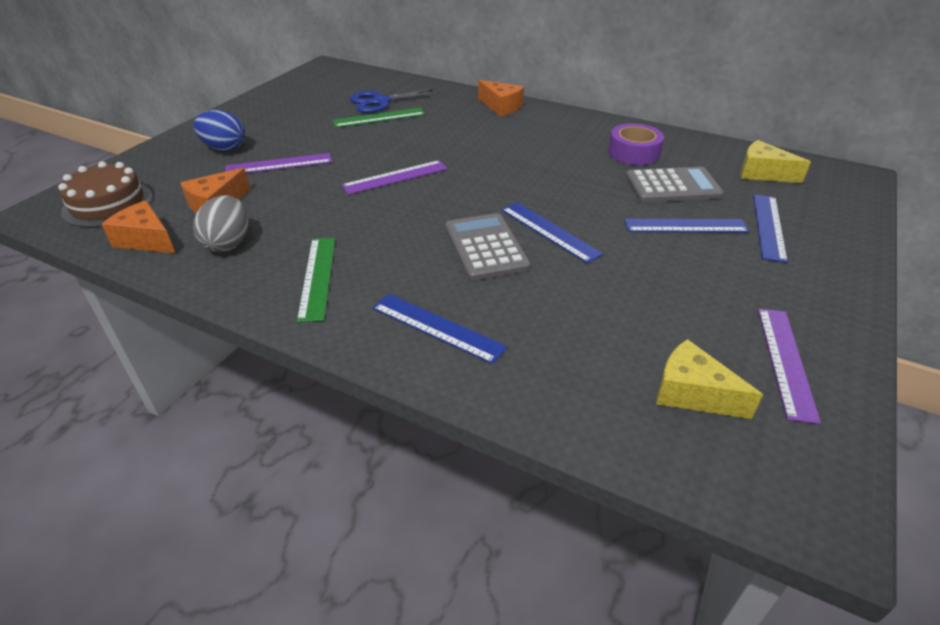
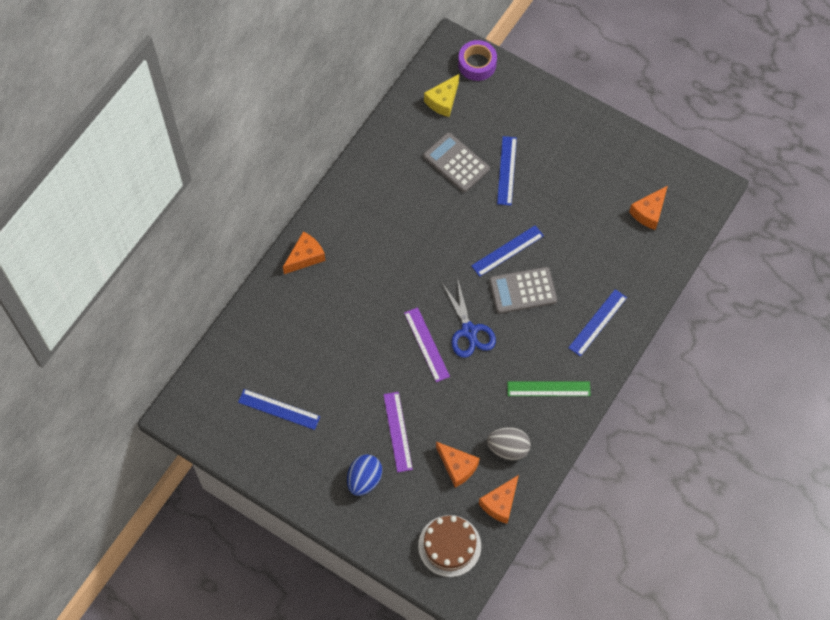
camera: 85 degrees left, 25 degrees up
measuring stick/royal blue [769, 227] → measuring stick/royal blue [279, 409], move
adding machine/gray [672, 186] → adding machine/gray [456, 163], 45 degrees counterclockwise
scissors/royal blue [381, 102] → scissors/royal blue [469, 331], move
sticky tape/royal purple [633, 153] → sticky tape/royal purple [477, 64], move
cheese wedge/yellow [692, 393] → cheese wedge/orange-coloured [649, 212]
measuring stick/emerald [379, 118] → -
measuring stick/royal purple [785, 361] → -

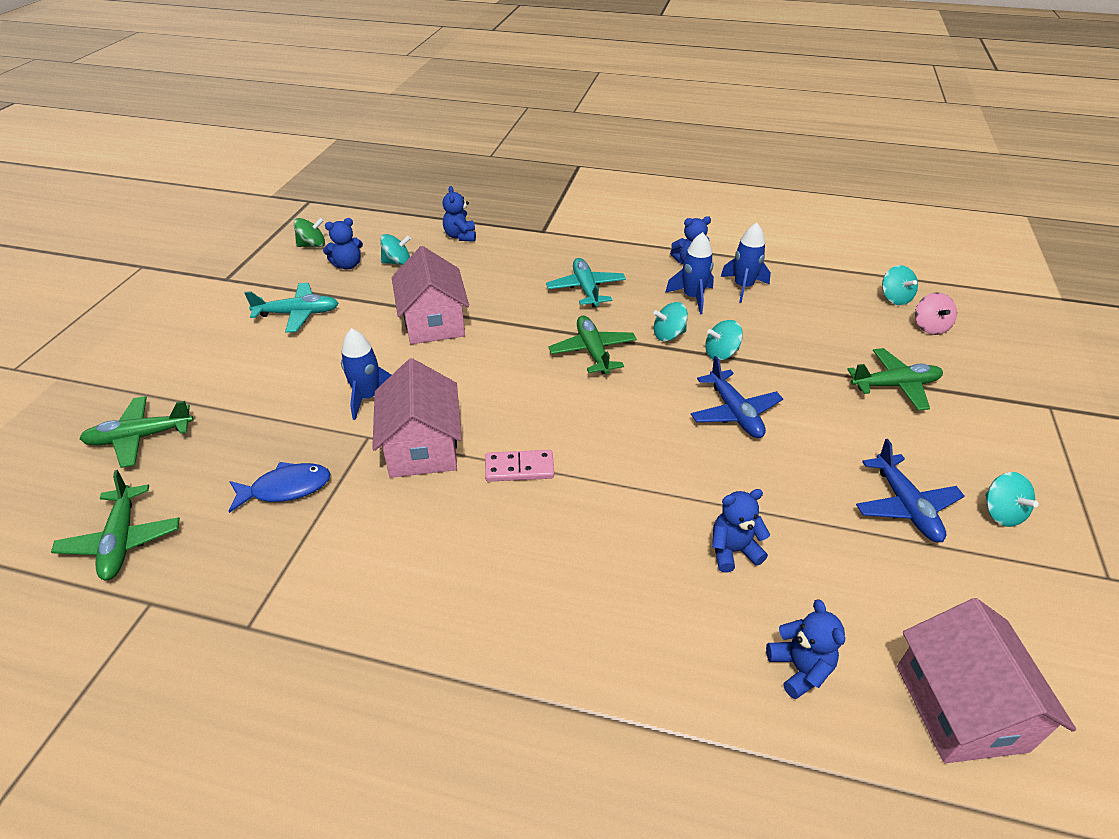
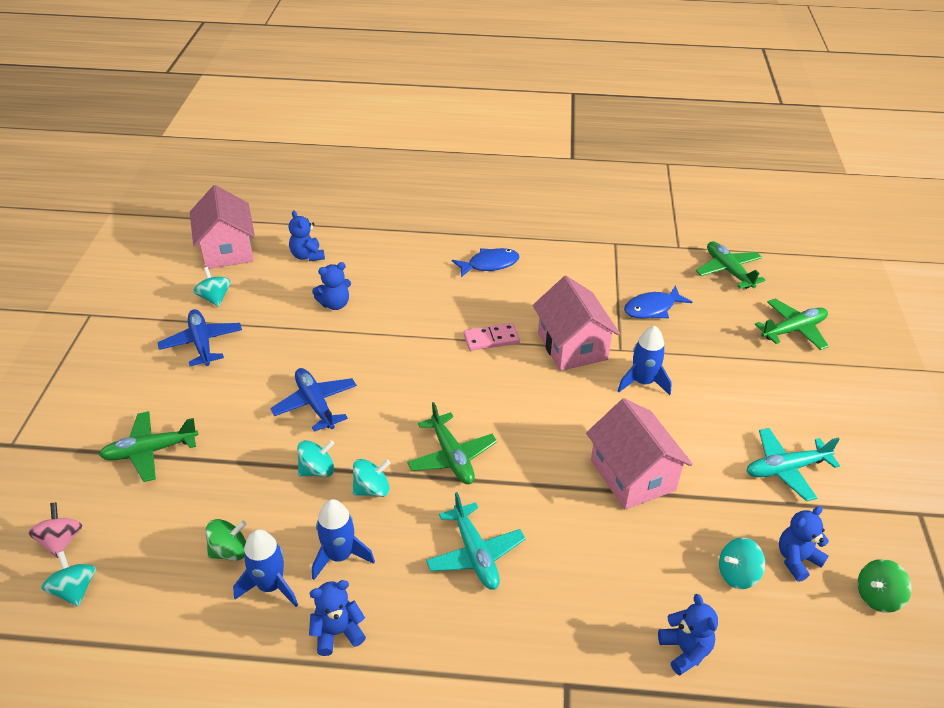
camera: 170 degrees right, 0 degrees up
whirligig/aqua [1001, 513] → whirligig/aqua [215, 298], move
- → whirligig/emerald [230, 551]
- → fish/royal blue [489, 264]

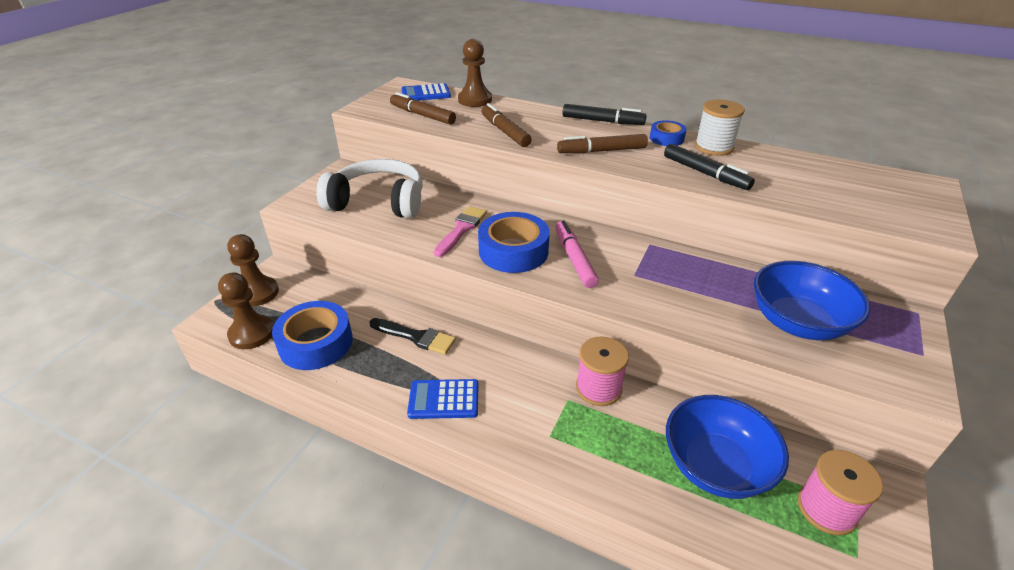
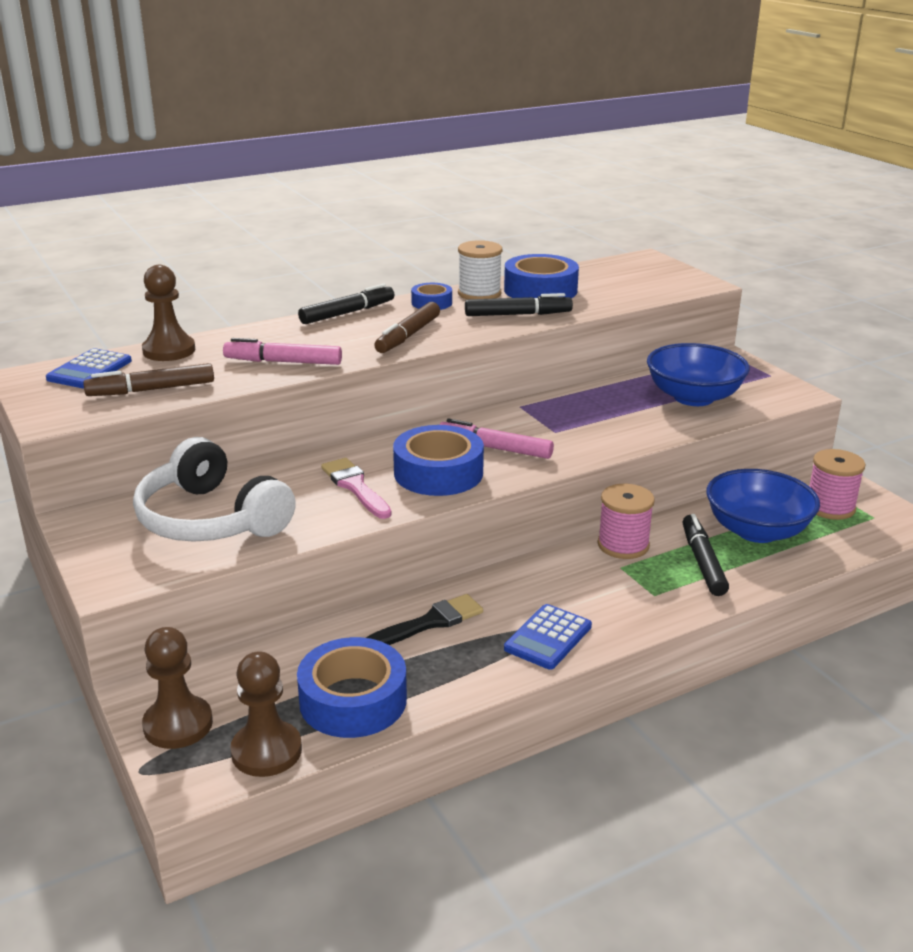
camera: 55 degrees left, 10 degrees down
headset/snow-white [378, 202] → headset/snow-white [211, 519], 90 degrees counterclockwise
marker/brown [504, 131] → marker/pink [283, 362]
- → sticky tape/royal blue [540, 290]
- → marker/ebony [702, 562]

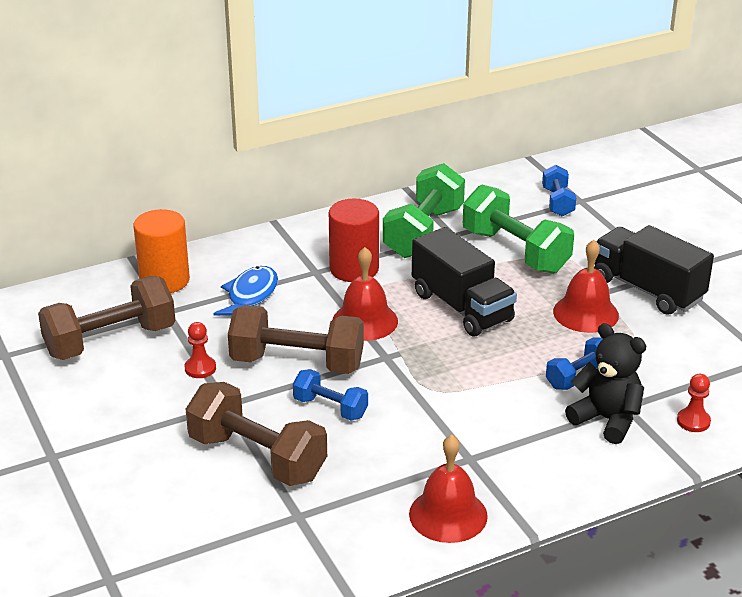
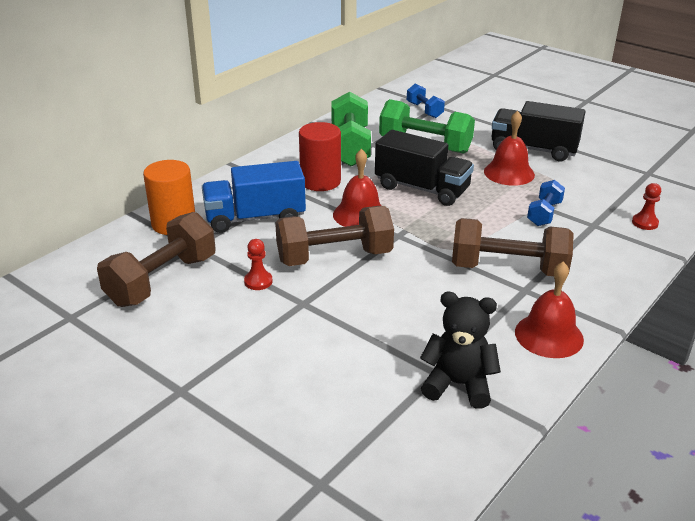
camera: 25 degrees left, 0 degrees up
fish/royal blue [250, 296] → toy truck/royal blue [255, 218]
teddy/ebony [607, 419] → teddy/ebony [458, 384], move
hand weight/brown [257, 458] → hand weight/brown [508, 269], move
hand weight/royal blue [330, 408] → -

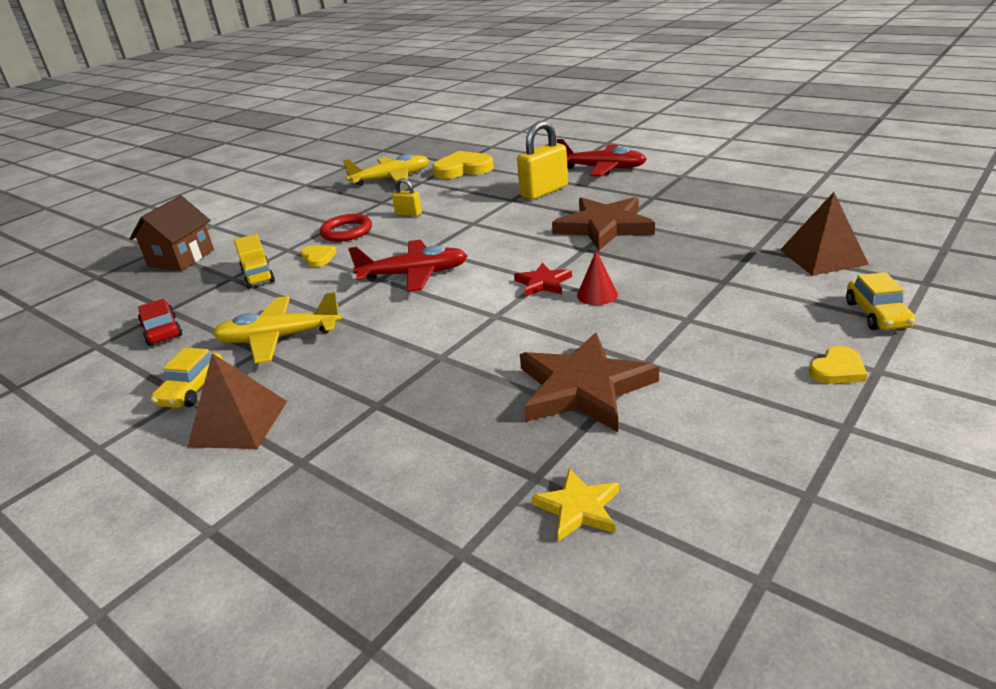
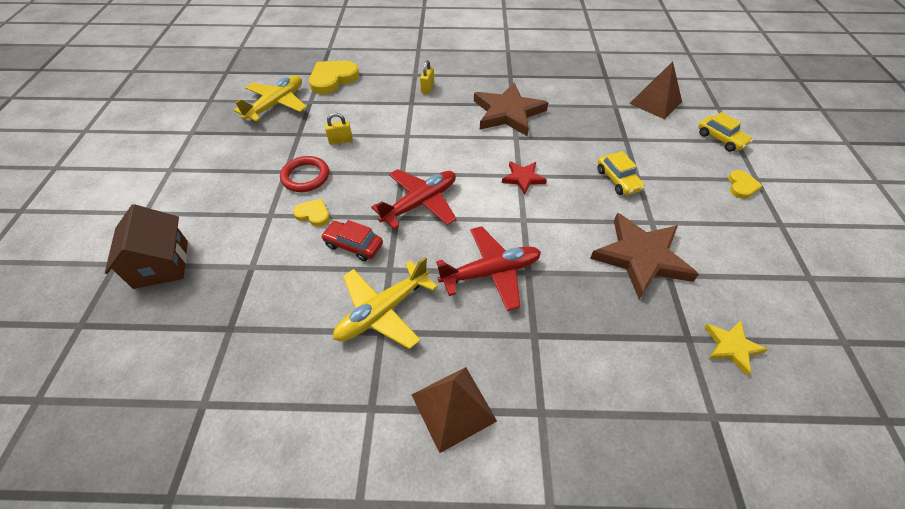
camera: 40 degrees left, 20 degrees up
toy car/red [162, 331] → toy car/red [353, 245], move
lock/yellow [544, 191] → lock/yellow [427, 88], x0.52
toy plane/red [602, 168] → toy plane/red [491, 272], move
toy car/yellow [192, 389] → toy car/yellow [618, 180], move
toy truck/yellow [258, 276] → -
solid cone/red [597, 294] → -

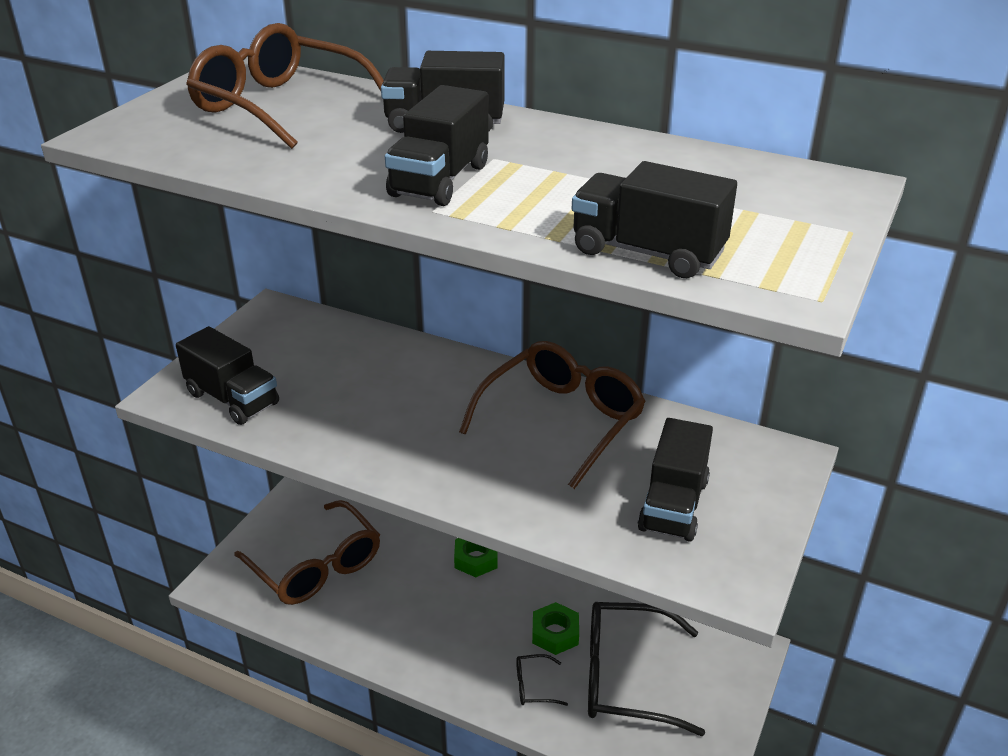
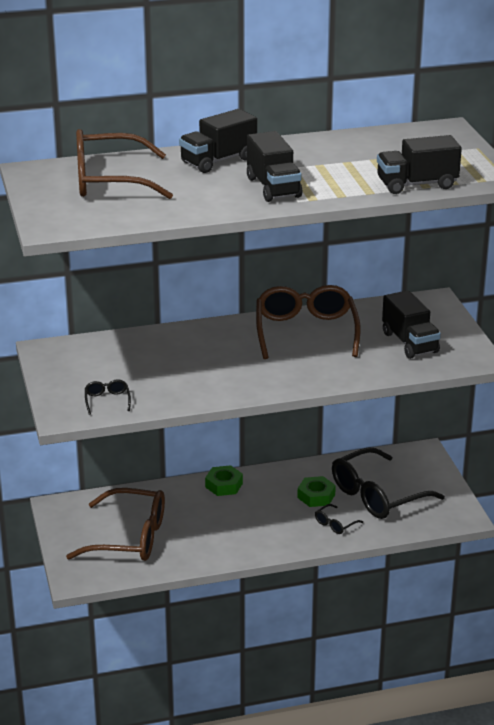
camera: 40 degrees left, 5 degrees down
toy truck/ebony [233, 399] → eyeglasses/ebony [107, 400]

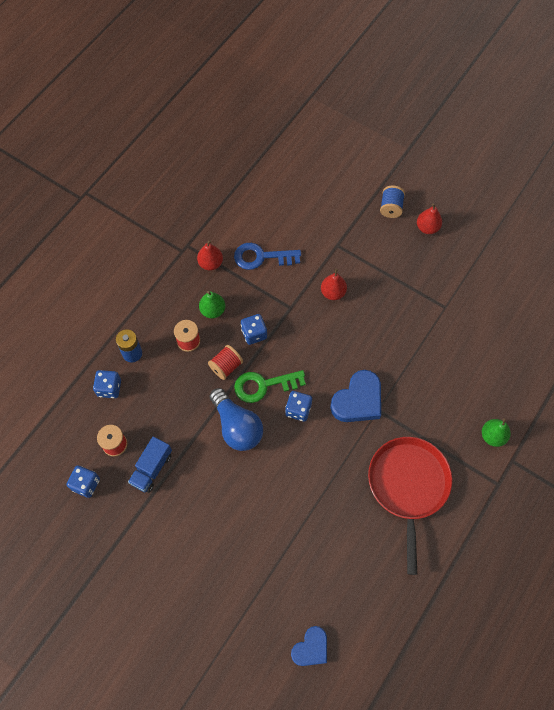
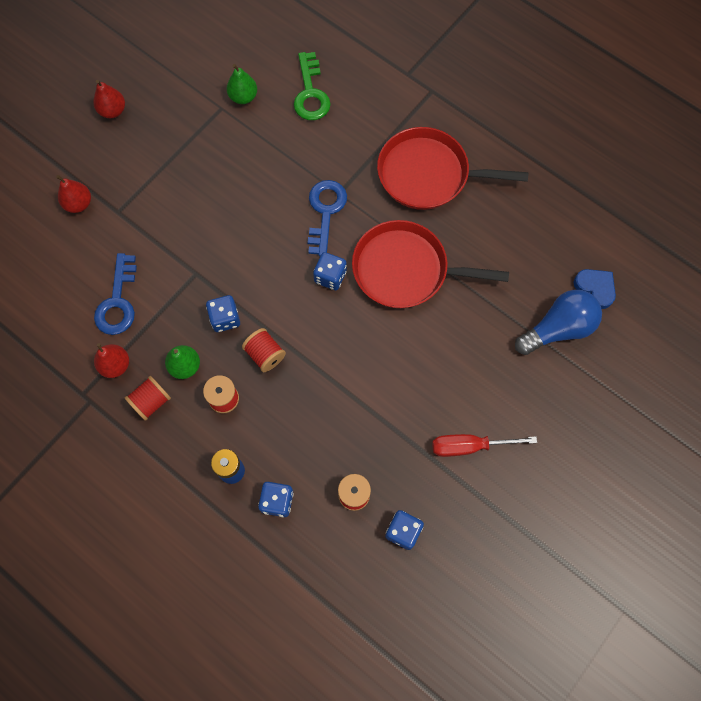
camera: 85 degrees left, 5 degrees up
pear/red [333, 293] → pear/red [79, 204], move
- → bobbin/red [151, 401]
pear/emerald [492, 436] → pear/emerald [243, 97], move
latchkey/emerald [263, 385] → latchkey/emerald [310, 93], move
heart shape/royal blue [358, 400] → latchkey/royal blue [325, 212]
- → frying pan/red [405, 270]
- → flat screwdriver/red [469, 446]
light bulb/royal blue [237, 427] → light bulb/royal blue [558, 328], move
toy truck/royal blue [152, 469] → -
bobbin/royal blue [391, 208] → -

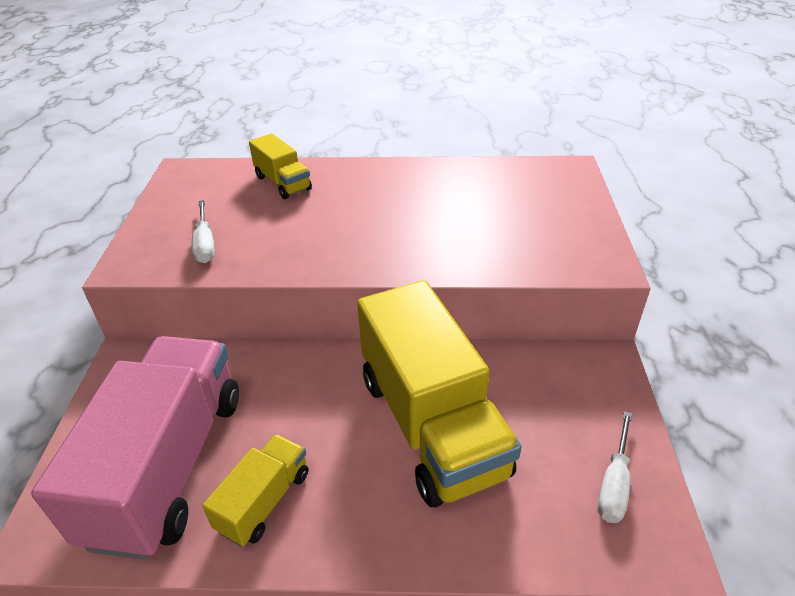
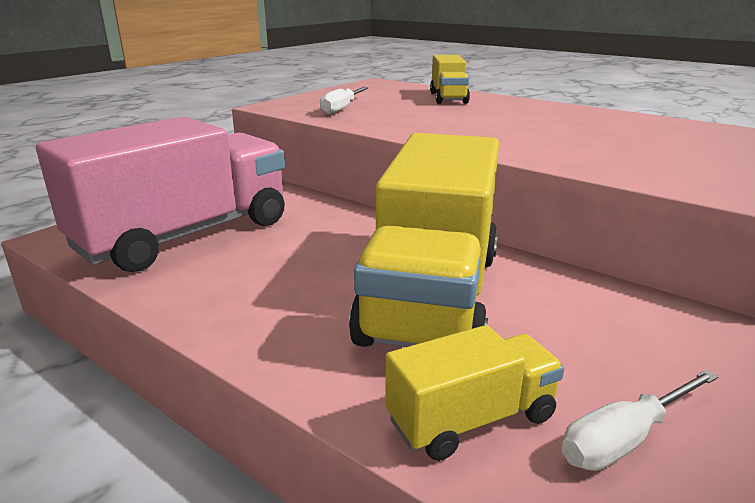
camera: 35 degrees right, 15 degrees down
toy truck/yellow [264, 501] → toy truck/yellow [471, 419], move

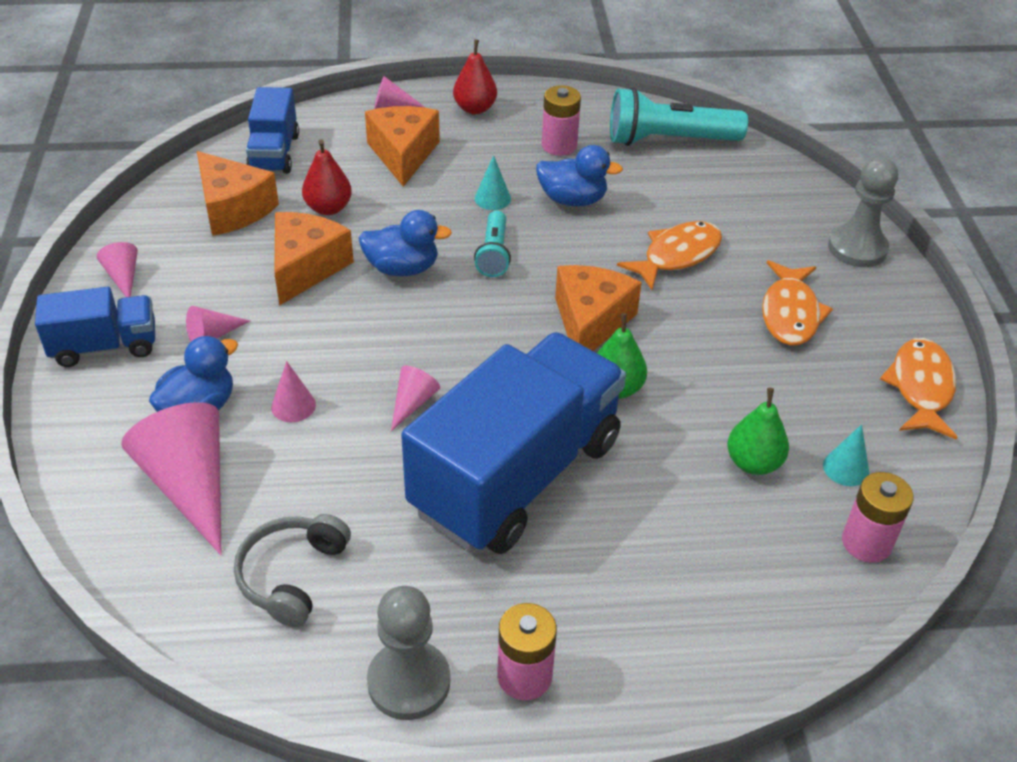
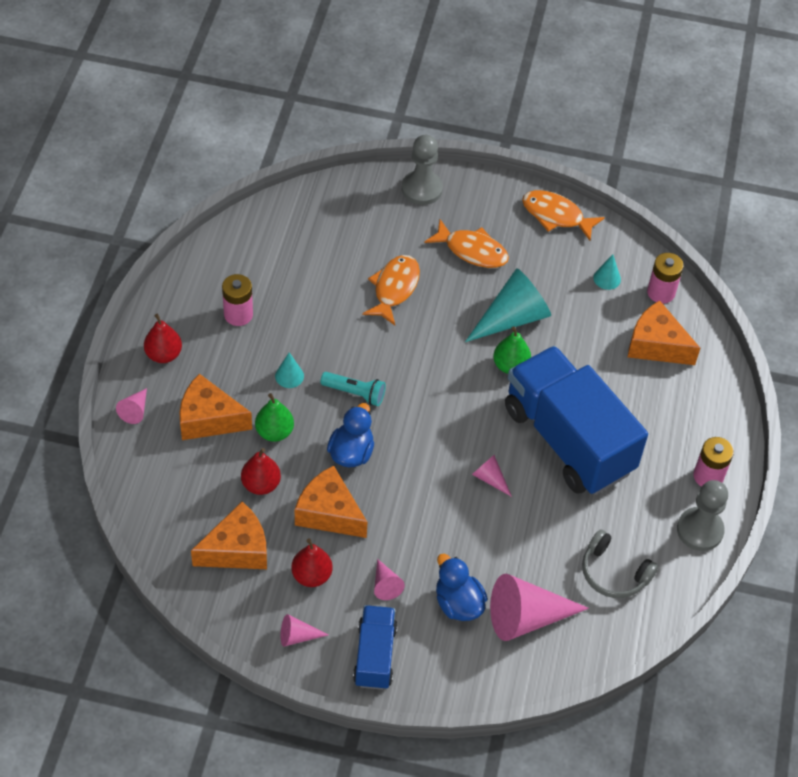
camera: 75 degrees left, 10 degrees up
pear/emerald [753, 463] → pear/emerald [274, 432], move
- → pear/red [311, 575]
fish/orange-coloured [677, 255] → fish/orange-coloured [394, 288], 45 degrees clockwise
- → solid cone/aqua [512, 318]
cheese wedge/orange-coloured [590, 322] → cheese wedge/orange-coloured [656, 345], move
toy truck/royal blue [274, 153] → -
solid cone/pink [293, 406] → -
duck/royal blue [572, 200] → -
flashlight/aqua [669, 140] → -

